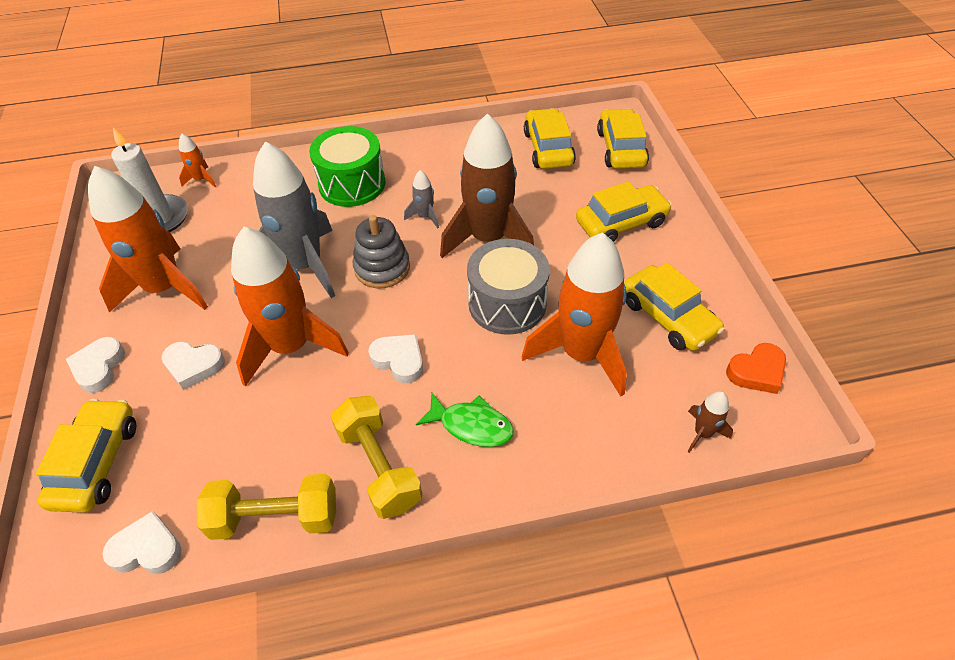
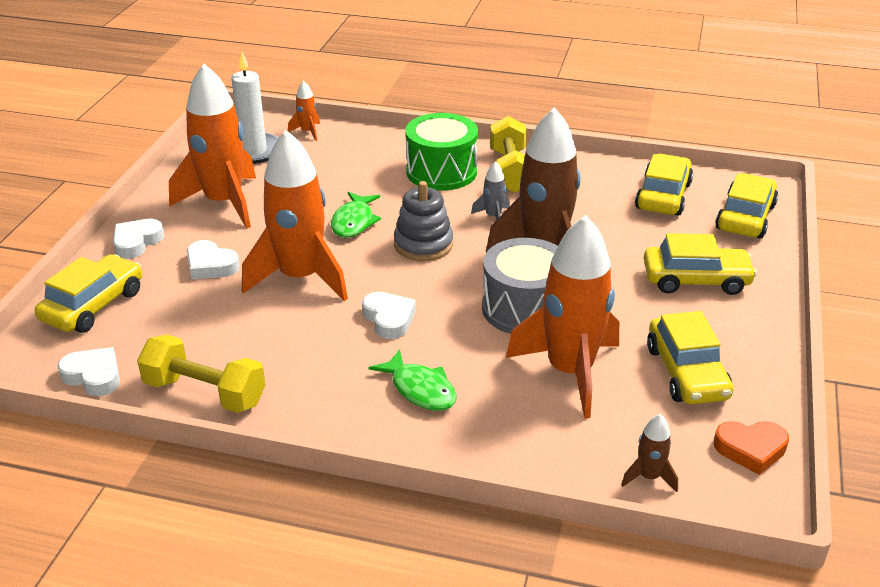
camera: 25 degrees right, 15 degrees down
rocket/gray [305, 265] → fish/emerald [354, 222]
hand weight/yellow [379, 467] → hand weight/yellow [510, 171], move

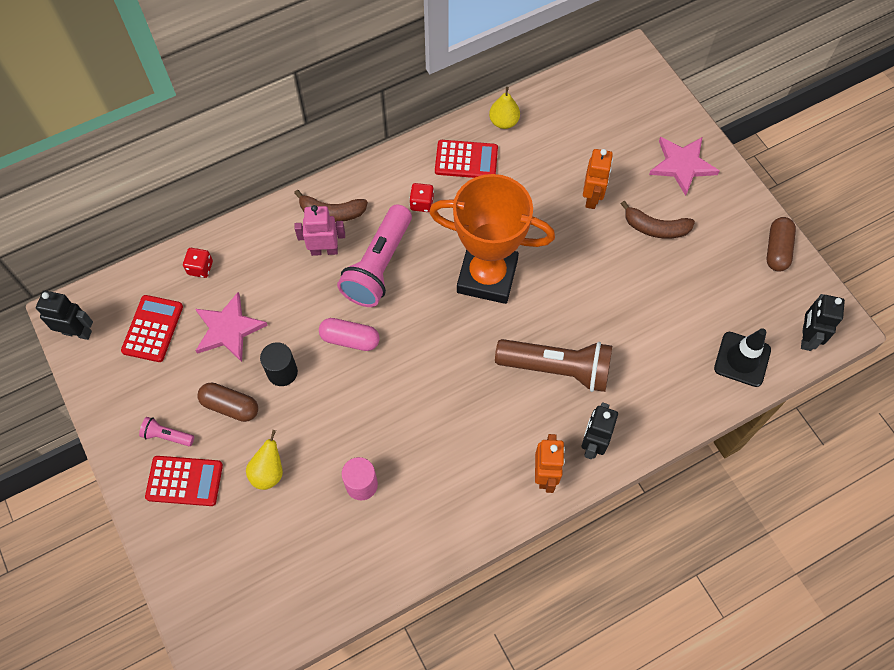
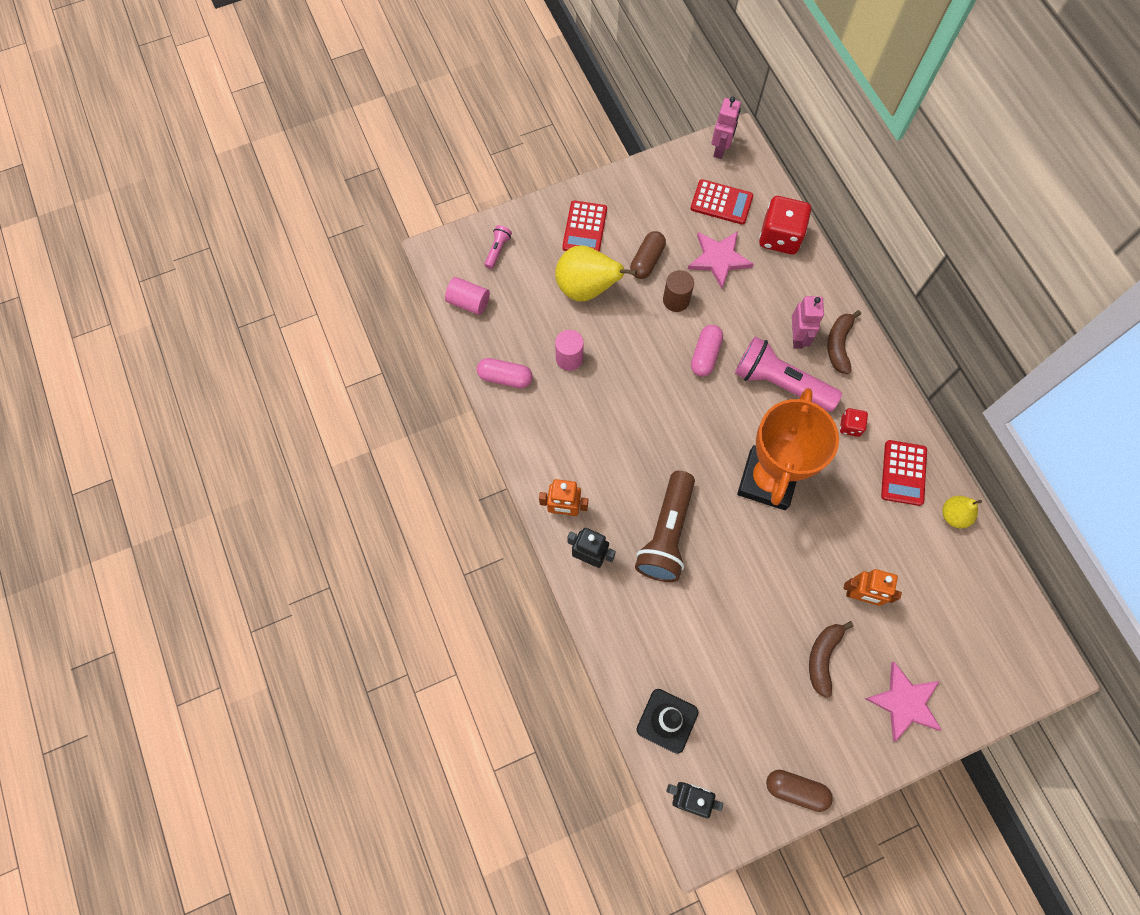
camera: 95 degrees right, 5 degrees up
- → cylinder shape/pink [468, 302]
- → pill shape/pink [505, 377]
flashlight/pink [167, 436] → flashlight/pink [497, 250], move
pear/yellow [268, 472] → pear/yellow [586, 288], x1.79
cylinder shape/ebony [282, 372] → cylinder shape/brown [676, 300]
toy robot/ebony [77, 332] → toy robot/pink [720, 149]
game die/red [200, 268] → game die/red [780, 237], x2.00

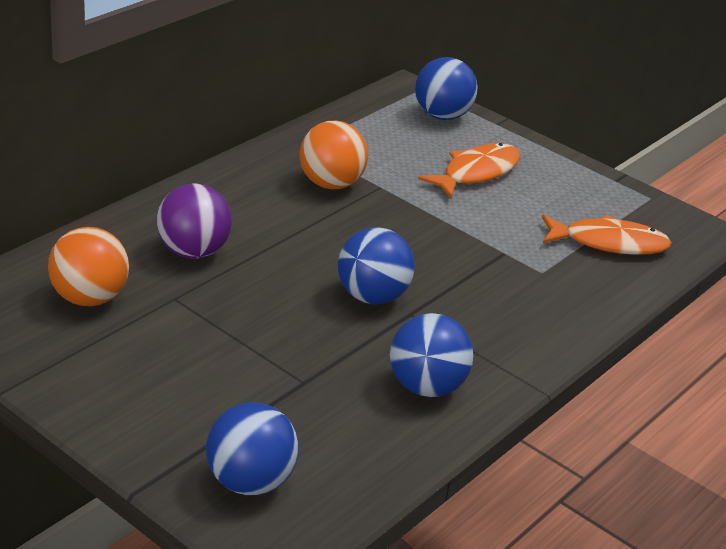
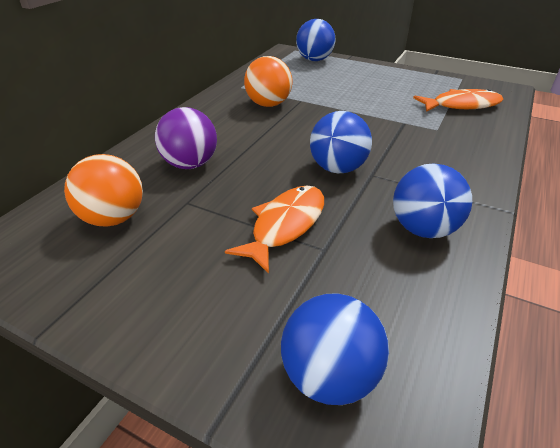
camera: 10 degrees left, 5 degrees up
fish/orange-coloured [476, 173] → fish/orange-coloured [285, 225], move

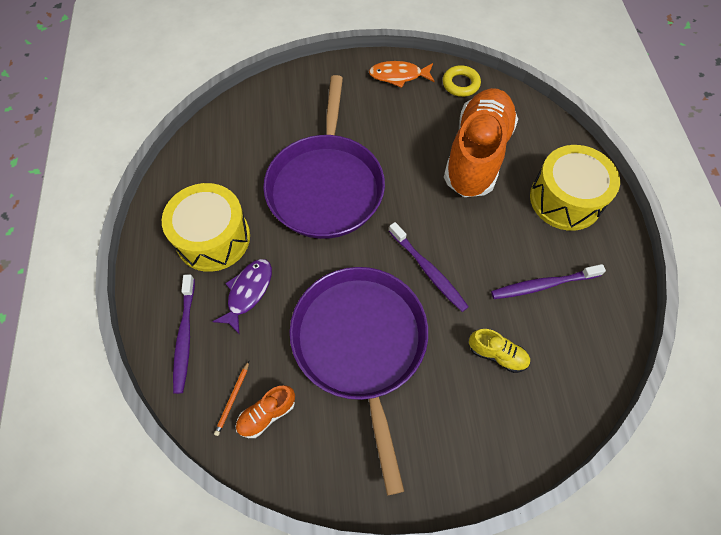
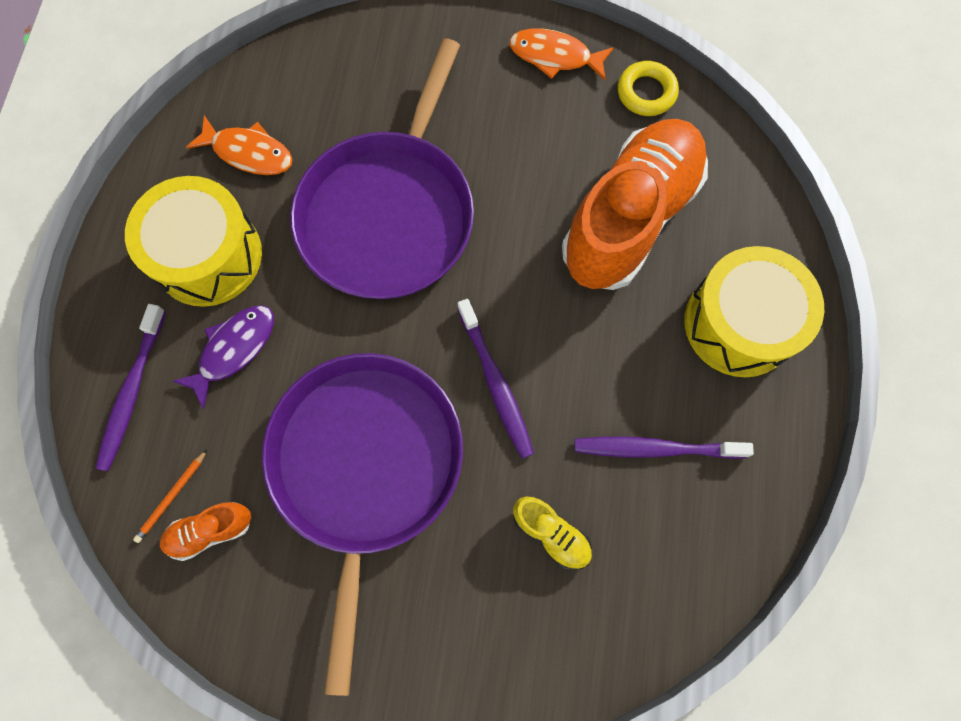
camera: 15 degrees right, 10 degrees up
- → fish/orange-coloured [248, 153]

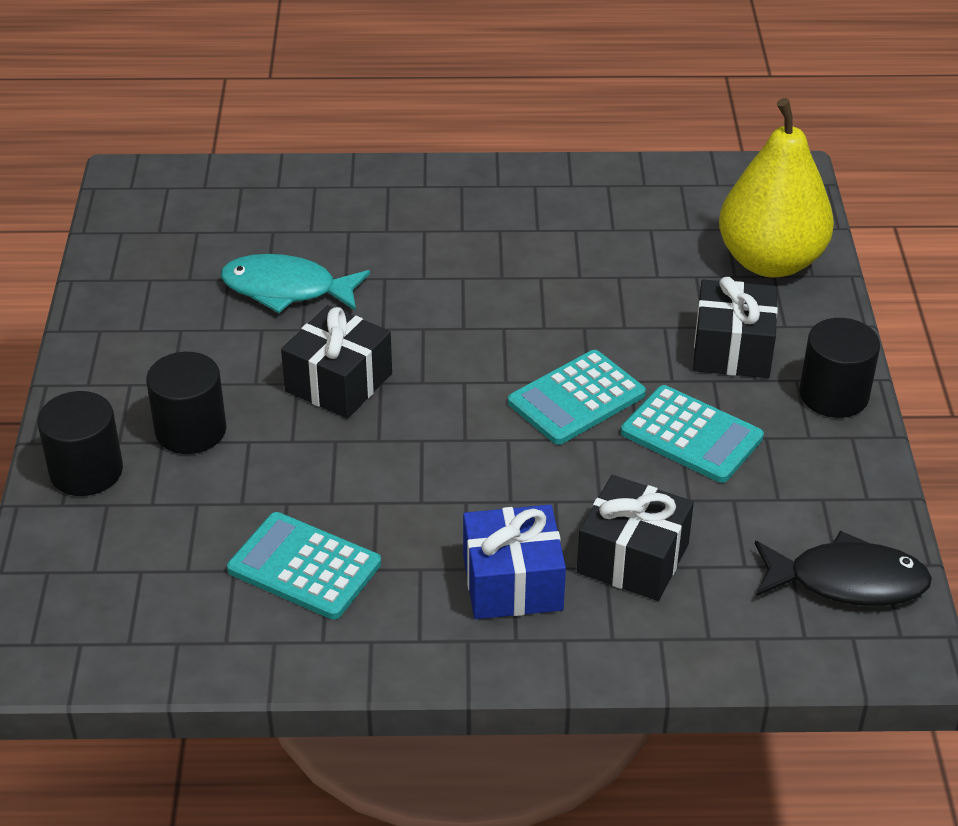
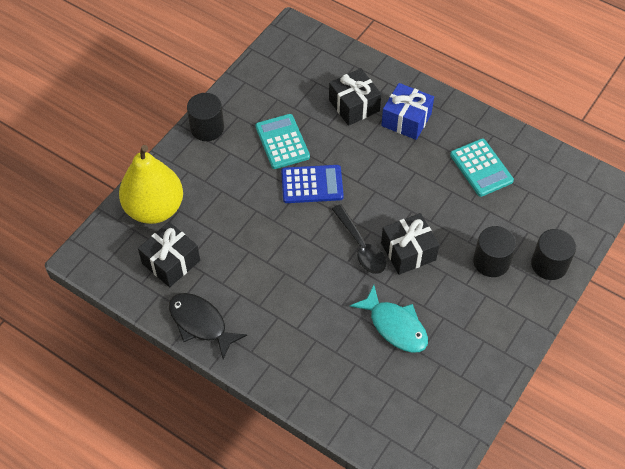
camera: 145 degrees left, 15 degrees up
present/ebony [732, 349] → present/ebony [171, 262], move
fish/ebony [847, 581] → fish/ebony [200, 323], move
adding machine/aqua [576, 398] → adding machine/royal blue [312, 184]
- → teaspoon/ebony [361, 246]

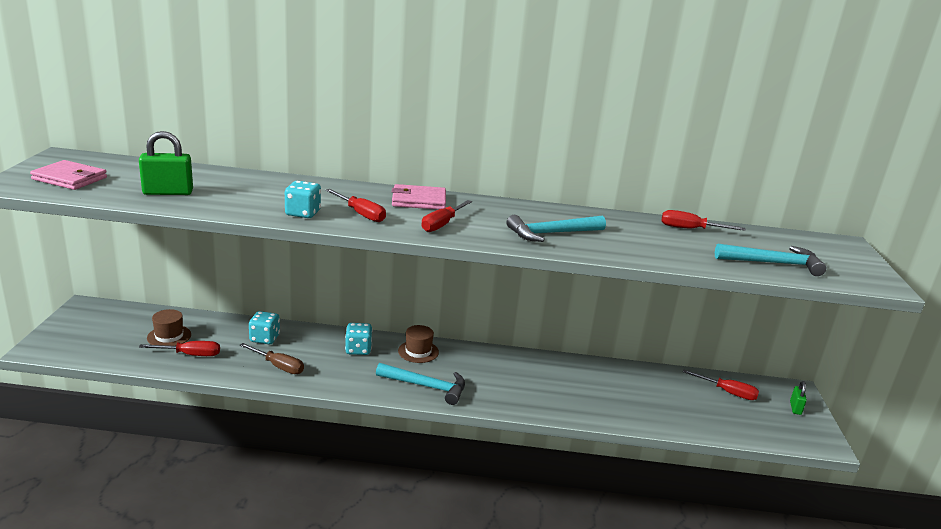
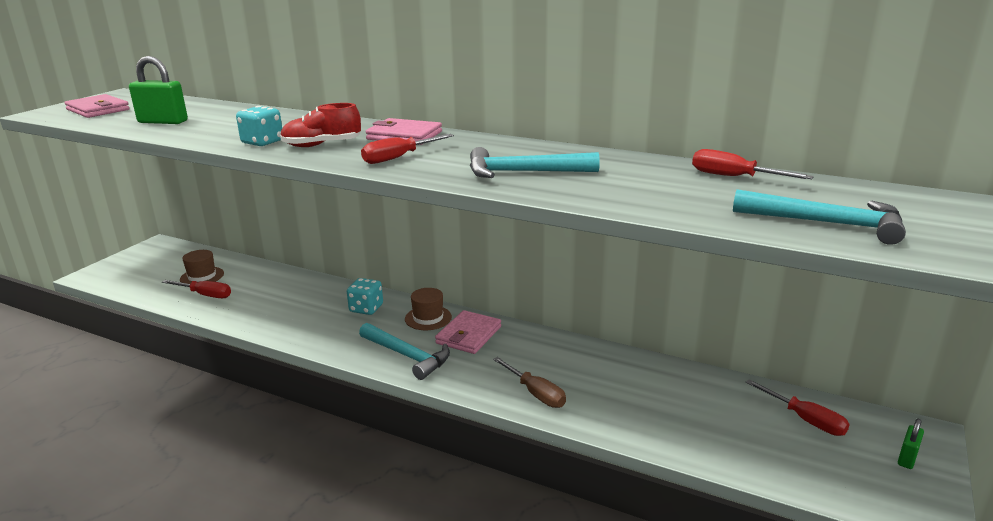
camera: 25 degrees right, 0 degrees up
flat screwdriver/red [361, 214] → lace-up shoe/red [322, 145]
- → card wallet/pink [468, 335]
flat screwdriver/brown [278, 366] → flat screwdriver/brown [535, 393], move
game die/aqua [264, 338] → -

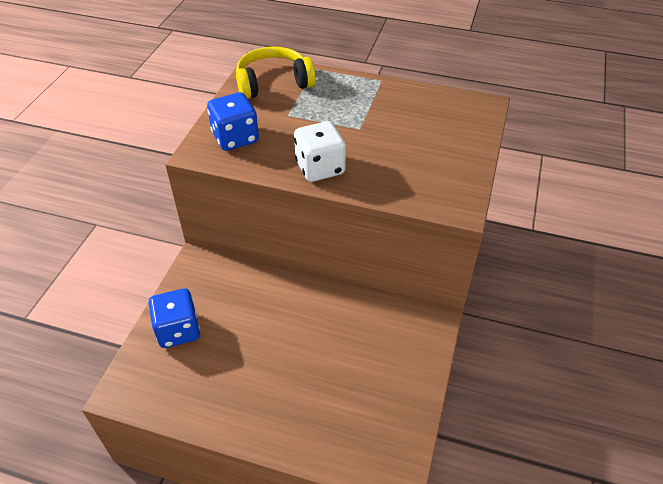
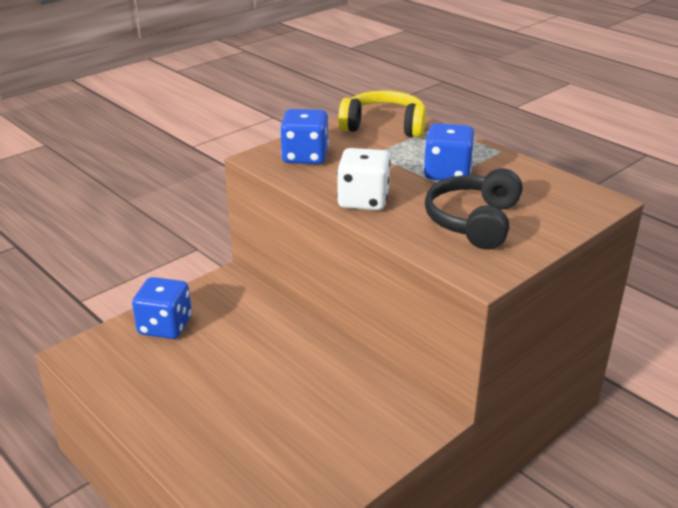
camera: 30 degrees right, 15 degrees down
- → game die/royal blue [447, 173]
- → headset/ebony [473, 221]

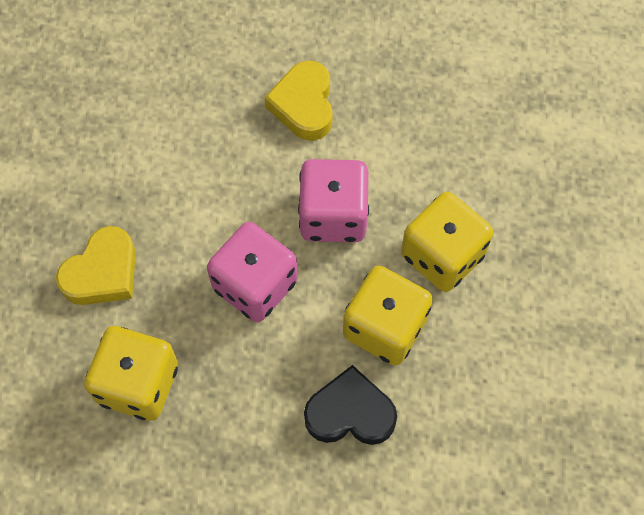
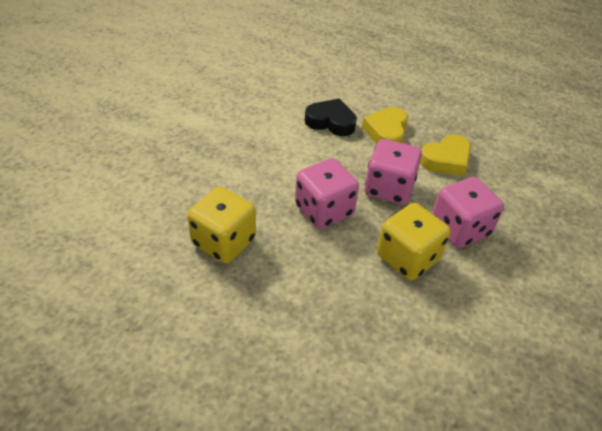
camera: 15 degrees right, 20 degrees down
heart shape/ebony [350, 413] → heart shape/ebony [331, 122], move
heart shape/yellow [102, 273] → heart shape/yellow [446, 160], move
game die/yellow [442, 256] → game die/pink [459, 229]

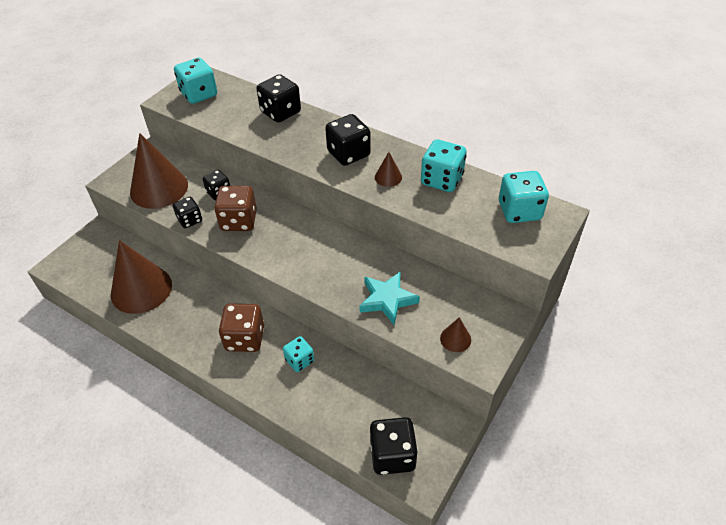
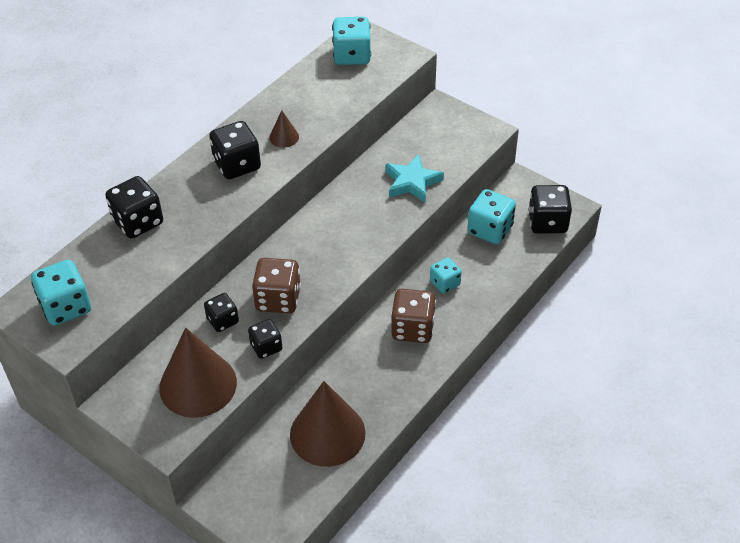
camera: 85 degrees left, 0 degrees up
game die/aqua [441, 180] → game die/aqua [490, 230], move
solid cone/brown [455, 339] → -

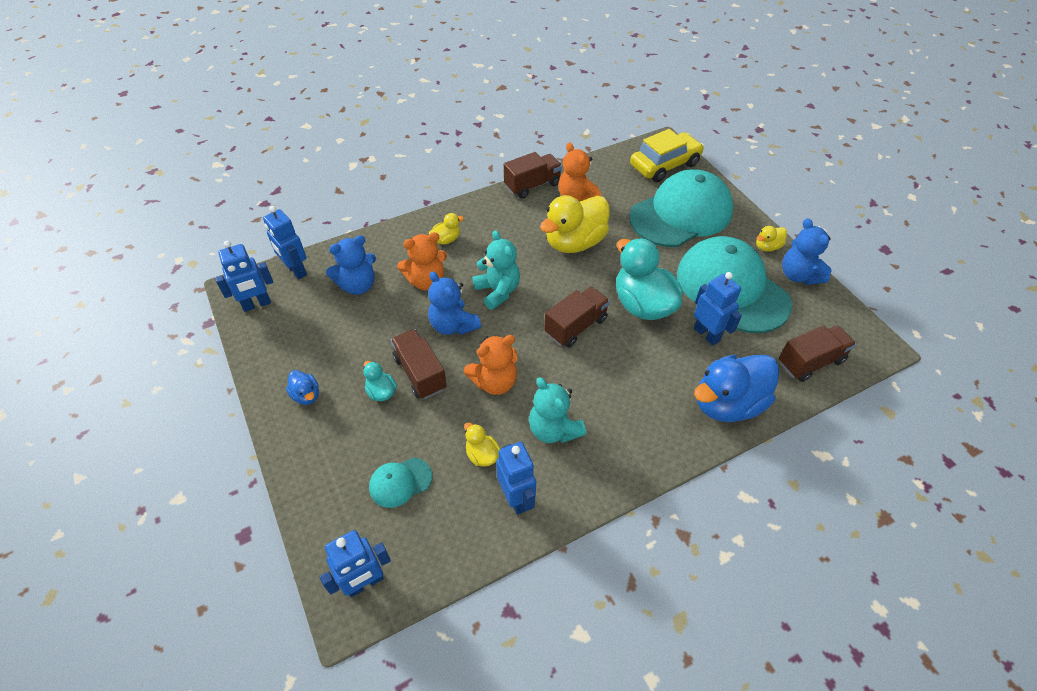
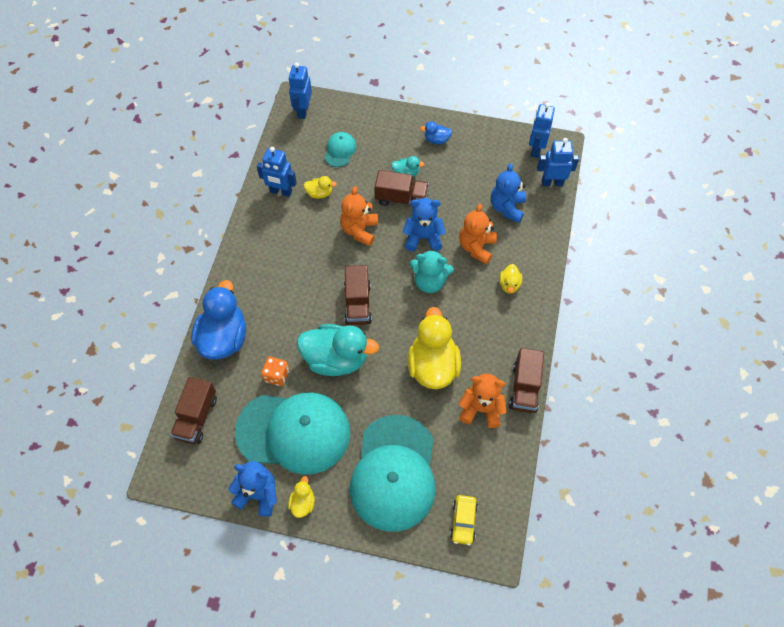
camera: 130 degrees right, 10 degrees up
toy robot/royal blue [707, 334] → game die/orange-coloured [276, 375]
toy car/yellow [664, 165] → toy car/yellow [463, 521], x0.56
teddy/aqua [553, 429] → -

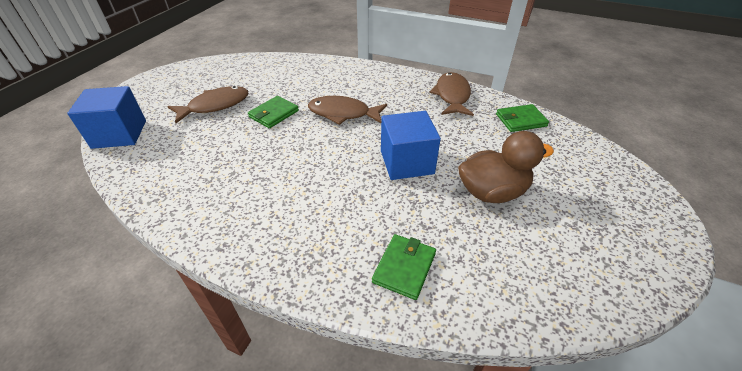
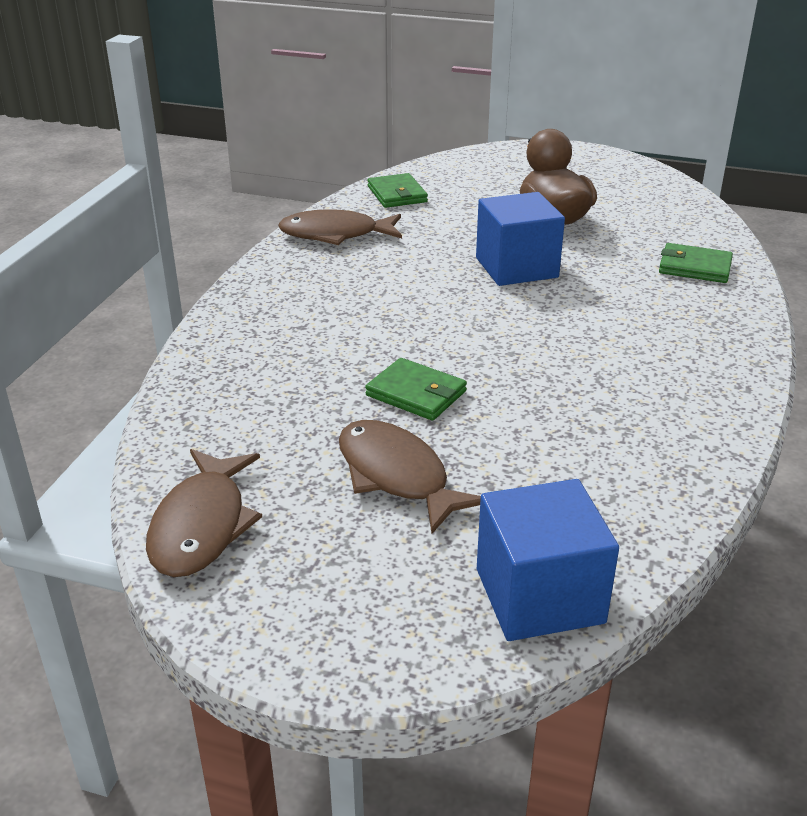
camera: 95 degrees left, 10 degrees down
fish/brown [343, 113] → fish/brown [202, 525], move

